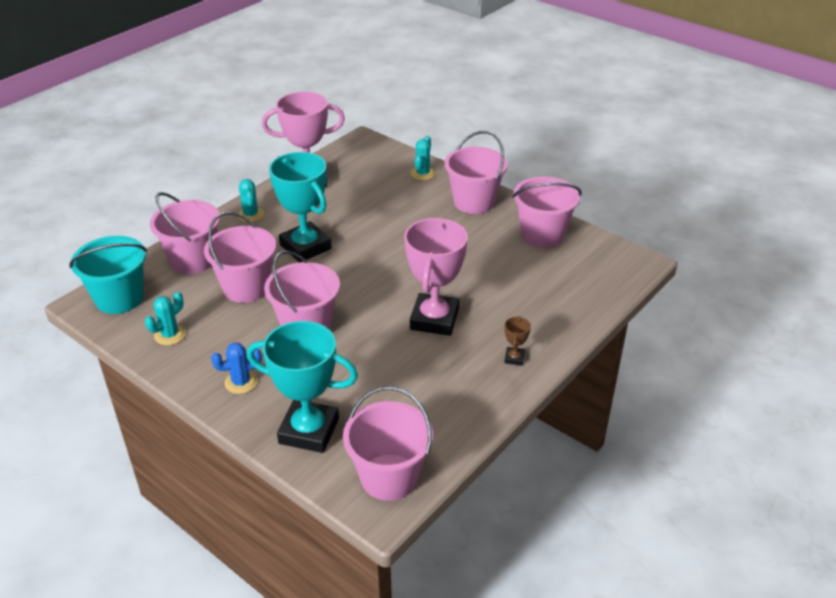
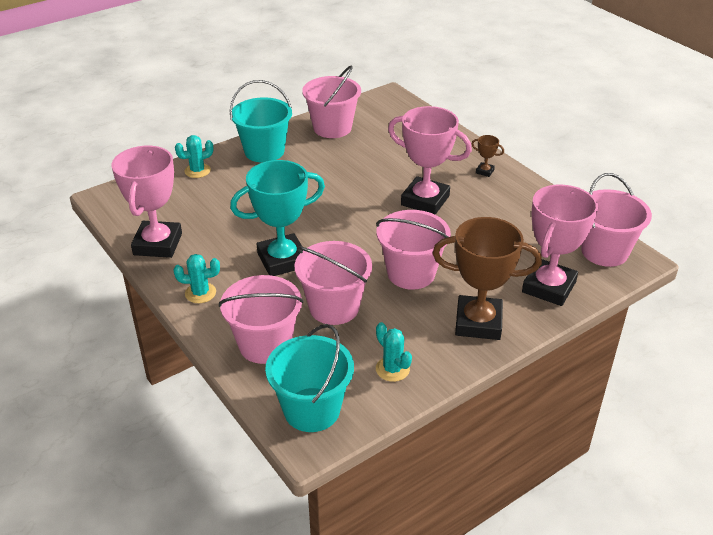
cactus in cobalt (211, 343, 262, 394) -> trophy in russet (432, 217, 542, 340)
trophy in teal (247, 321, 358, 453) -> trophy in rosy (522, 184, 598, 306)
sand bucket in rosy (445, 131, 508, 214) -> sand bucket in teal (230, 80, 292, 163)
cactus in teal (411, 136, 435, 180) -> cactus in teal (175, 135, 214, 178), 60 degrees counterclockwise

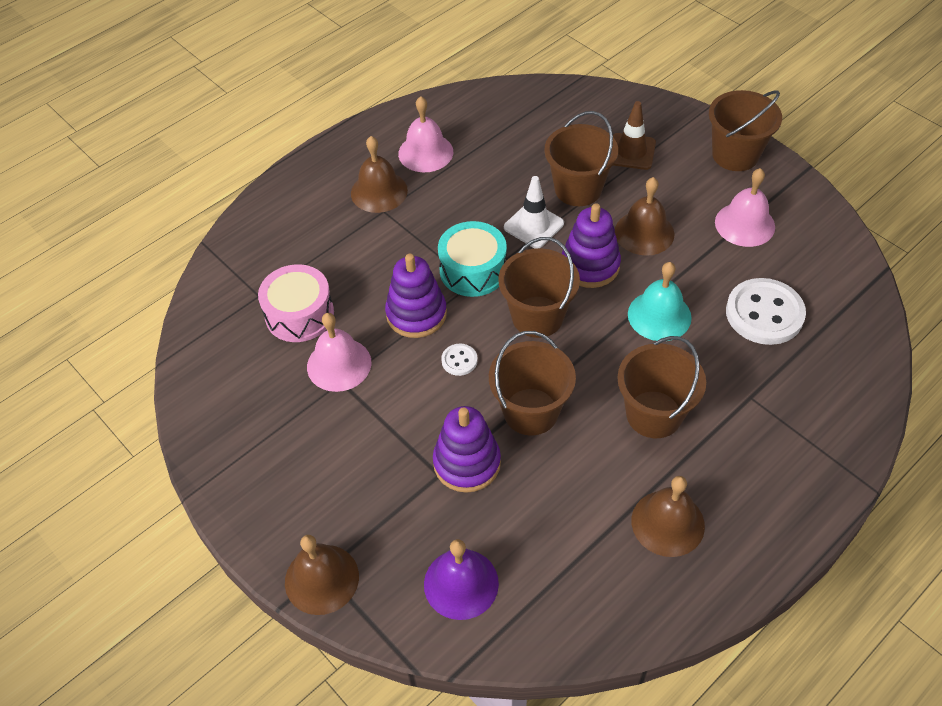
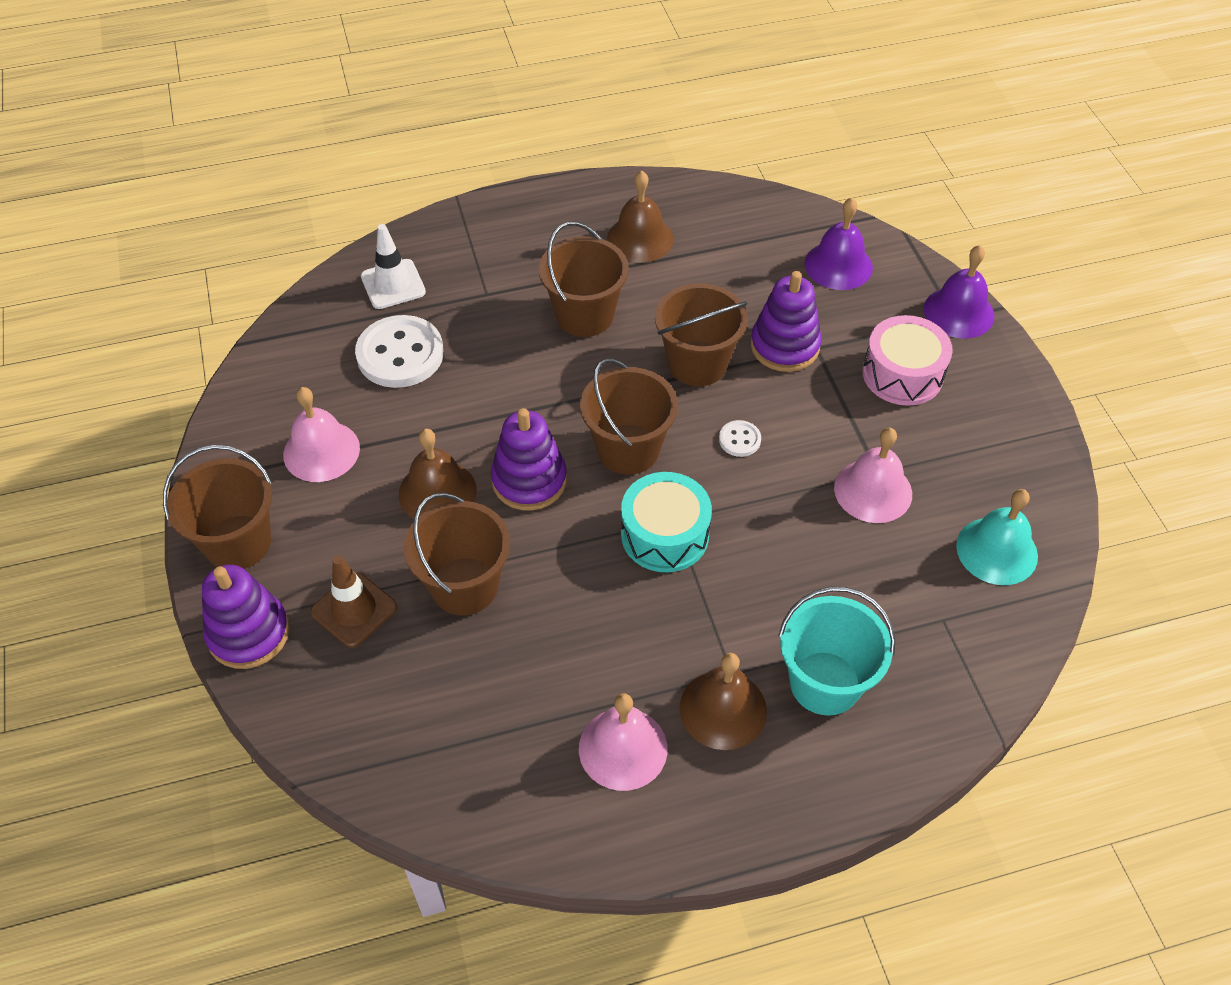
none -> sand bucket in teal (778, 587, 895, 716)
snare drum in rosy (258, 264, 334, 342) -> snare drum in rosy (863, 315, 953, 406), moved
stacking toy in purple (385, 254, 447, 338) -> stacking toy in purple (202, 565, 290, 669), moved
safety cone in pure white (504, 176, 564, 249) -> safety cone in pure white (361, 224, 426, 309), moved
hand bell in teal (628, 262, 692, 341) -> hand bell in teal (956, 489, 1038, 585), moved
hand bell in russet (285, 535, 359, 615) -> hand bell in purple (924, 245, 994, 339)

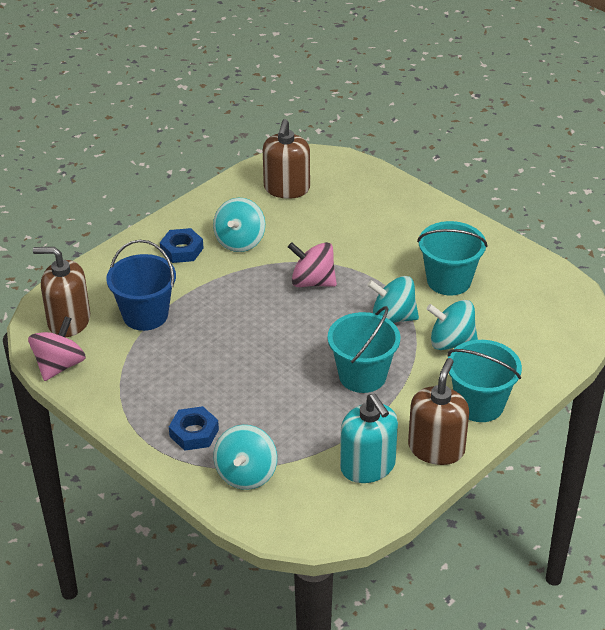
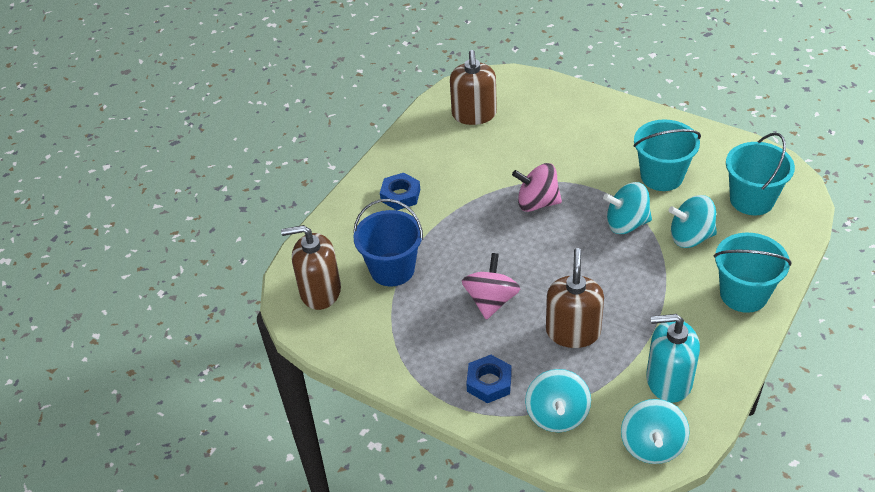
whirligig in rosy (28, 316, 86, 381) -> whirligig in rosy (462, 253, 520, 320), moved
whirligig in teal (213, 198, 265, 252) -> whirligig in teal (621, 399, 689, 464), moved
sand bucket in teal (328, 306, 400, 393) -> sand bucket in teal (726, 133, 795, 215), moved
soap dispenser in russet (408, 358, 469, 465) -> soap dispenser in russet (546, 248, 604, 348), moved
soap dispenser in teal (340, 394, 398, 483) -> soap dispenser in teal (646, 314, 700, 403), 135 degrees clockwise

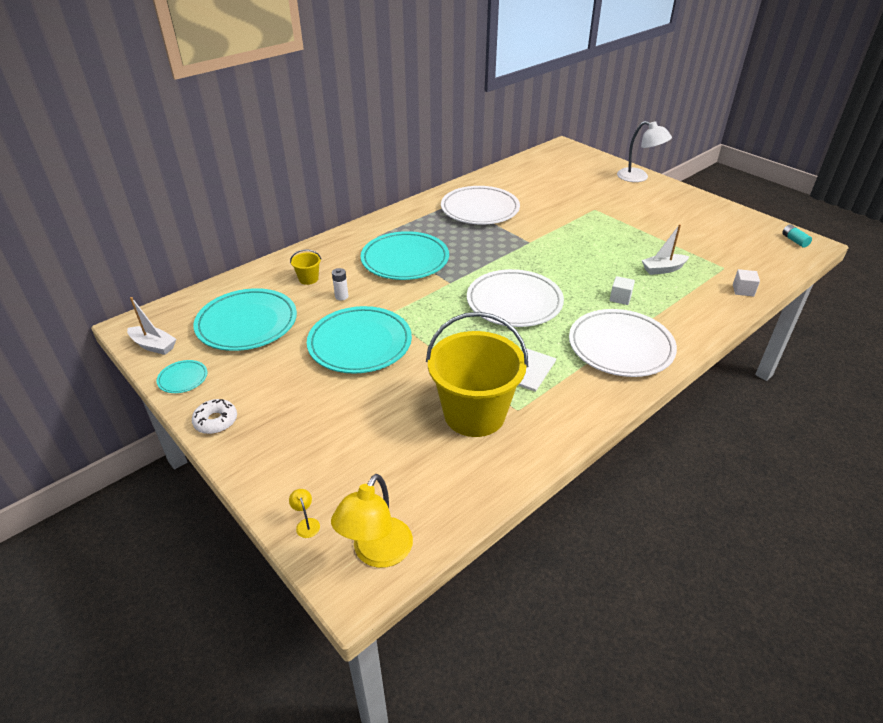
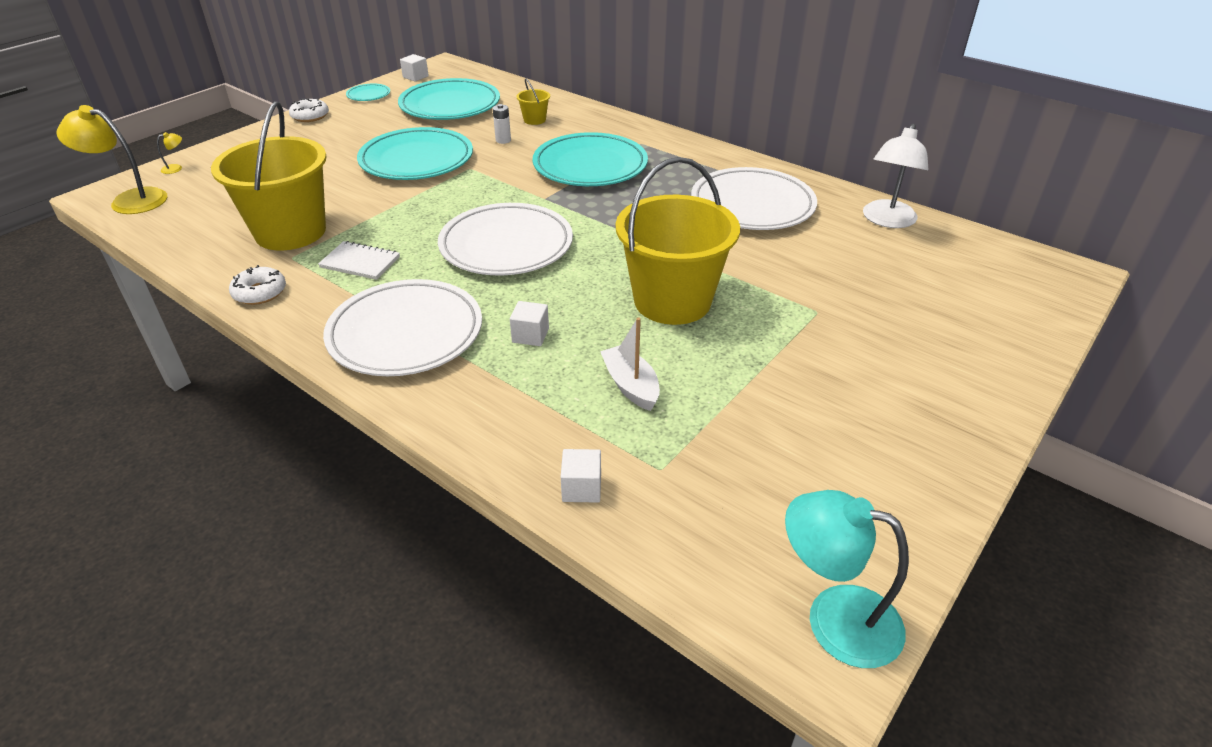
none -> doughnut in pure white (229, 265, 286, 305)
none -> sand bucket in yellow (616, 157, 740, 325)
reading lamp in pure white (617, 121, 672, 182) -> reading lamp in pure white (863, 123, 928, 228), moved
boat in pure white (127, 297, 176, 355) -> cube in pure white (400, 54, 429, 82)
AA battery in teal (782, 224, 812, 248) -> reading lamp in teal (785, 490, 909, 668)

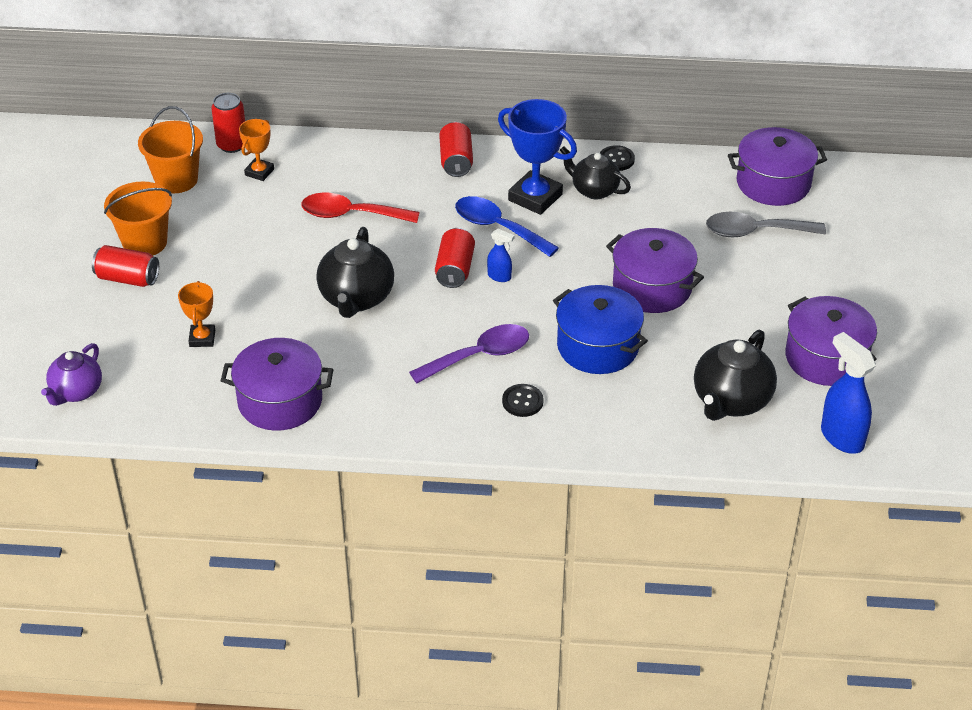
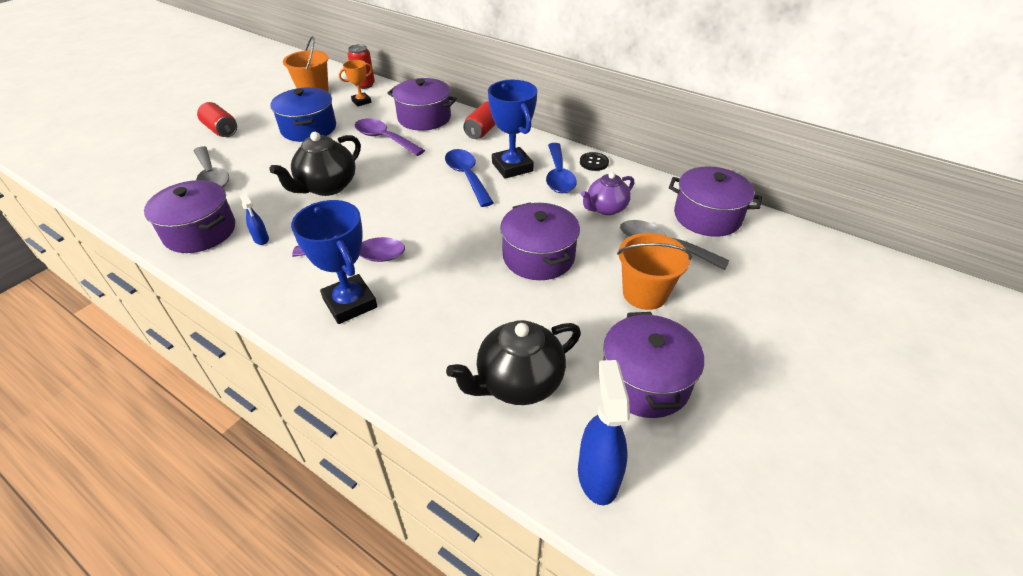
can in red (435, 228, 475, 288) -> none
none -> cooking pot in purple (387, 78, 457, 131)
tea pot in purple (41, 343, 102, 406) -> tea pot in purple (581, 172, 634, 215), moved
sand bucket in orange (104, 181, 172, 256) -> sand bucket in orange (617, 233, 692, 310), moved
spray cleaner in cobalt (487, 229, 514, 282) -> spray cleaner in cobalt (240, 194, 269, 245), moved
cooking pot in cobalt (553, 285, 648, 374) -> cooking pot in cobalt (270, 87, 336, 142), moved
trophy in orange (178, 281, 215, 347) -> spoon in grey (193, 146, 229, 188)
shirt button in ebony (502, 384, 544, 417) -> trophy in cobalt (291, 200, 377, 324)
tea pot in ebony (560, 146, 631, 199) -> spoon in cobalt (546, 143, 577, 193)
spoon in red (301, 193, 420, 223) -> spoon in purple (355, 118, 425, 156)

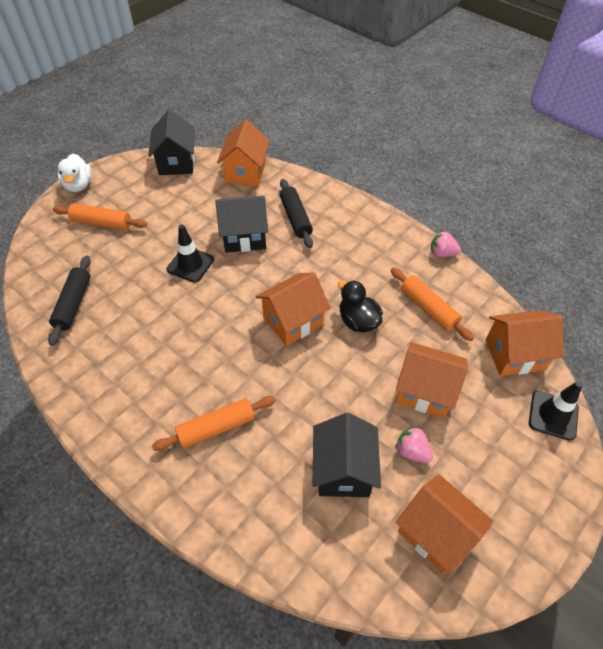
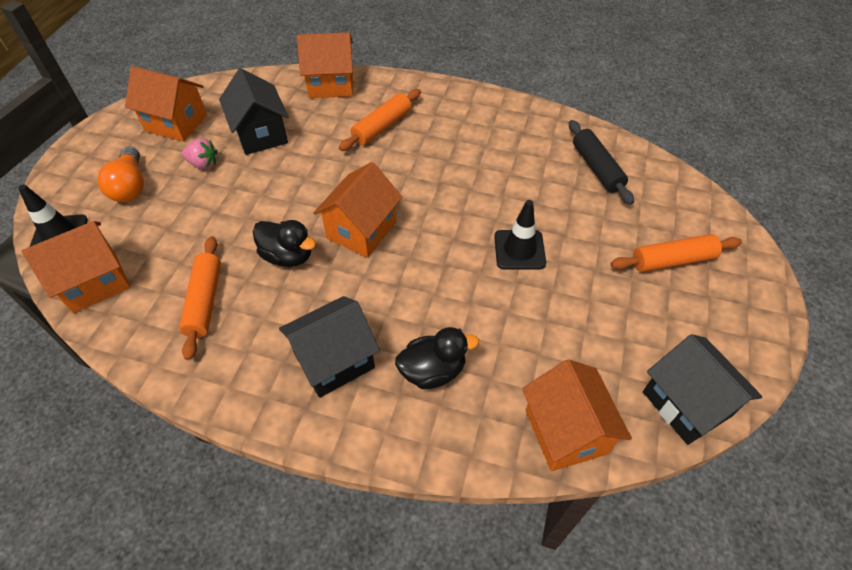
rubber duck in pure white (58, 154, 92, 192) -> none
berry in rosy (431, 231, 461, 257) -> none
none -> lightbulb in orange (97, 146, 144, 202)
house in ebony (215, 196, 268, 253) -> house in ebony (279, 296, 380, 398), moved
house in orange (396, 342, 468, 418) -> house in orange (297, 32, 353, 98), moved
rolling pin in ebony (280, 179, 313, 248) -> rubber duck in ebony (395, 327, 479, 389)
rolling pin in orange (391, 268, 474, 341) -> rolling pin in orange (179, 236, 221, 360), 60 degrees clockwise

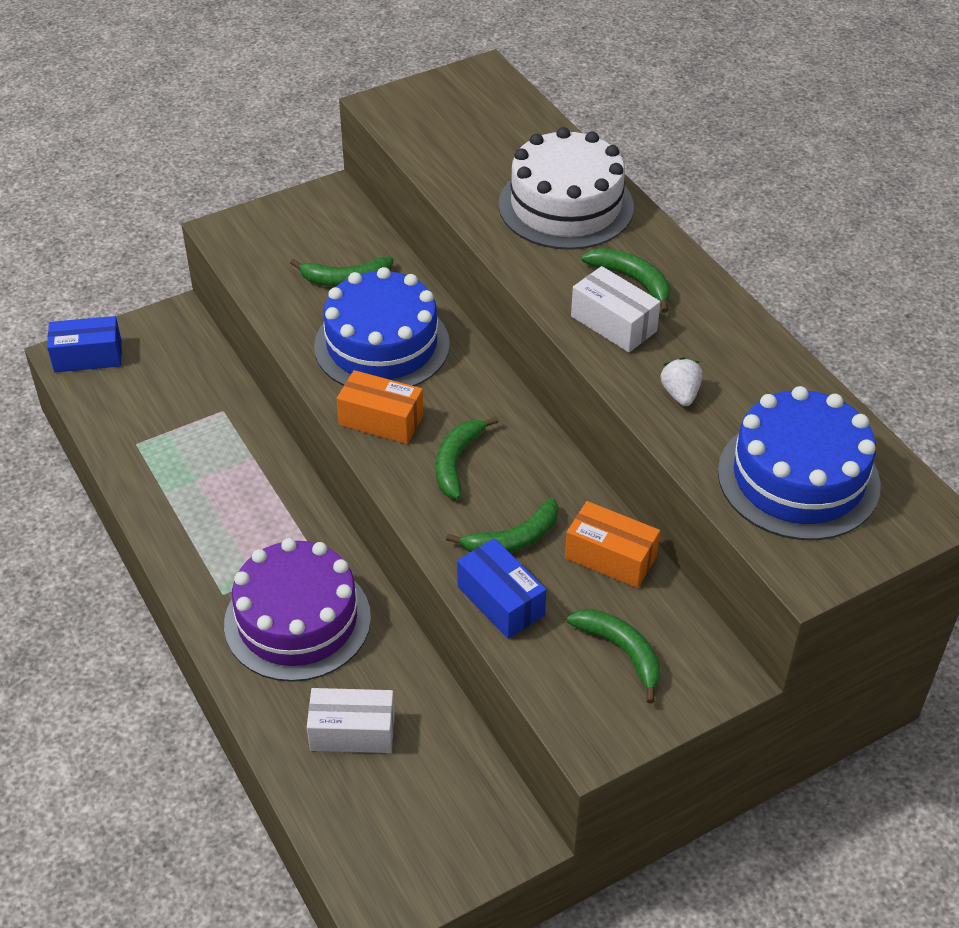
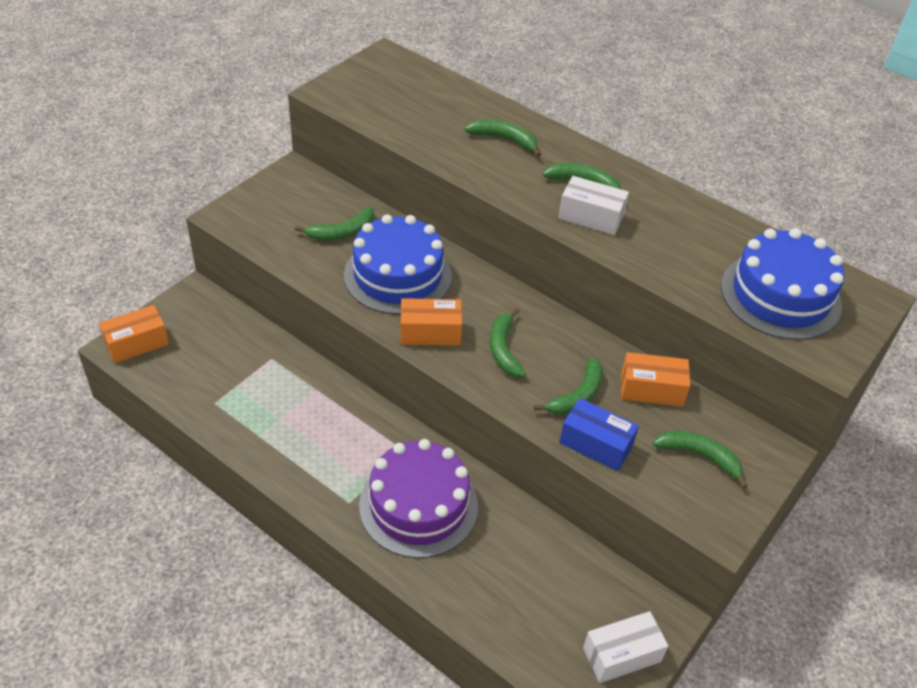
berry in pure white (661, 357, 702, 406) -> none
box in pure white (307, 688, 395, 753) -> box in pure white (583, 611, 668, 683), moved
gateau in pure white (499, 127, 634, 250) -> toy banana in green (464, 119, 541, 157)
box in cobalt (47, 316, 122, 372) -> box in orange (99, 305, 169, 363)

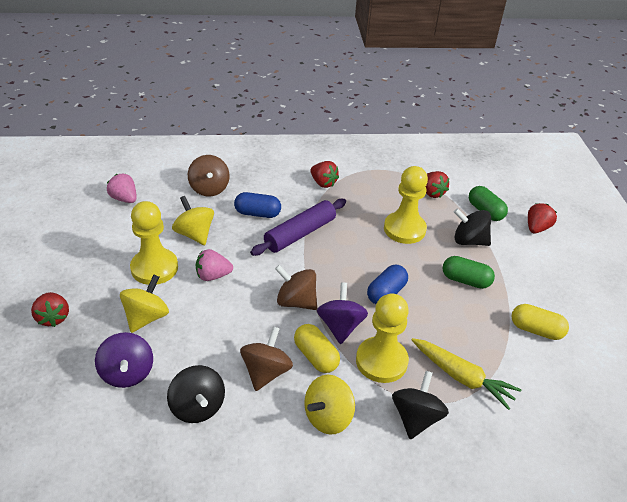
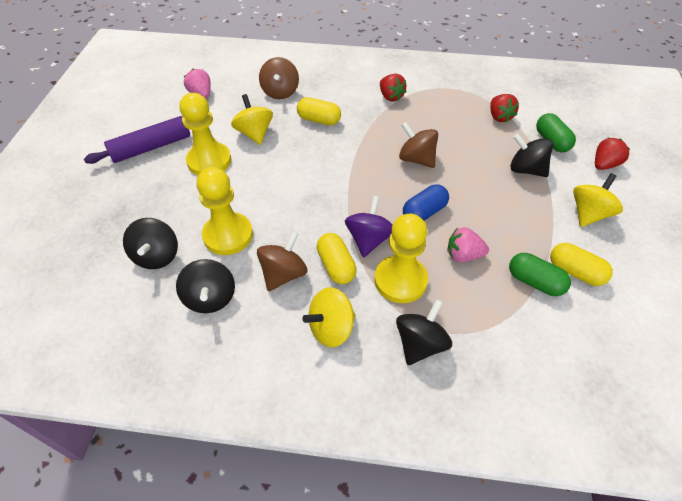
berry in red (31, 292, 69, 327) -> none
root vegetable in yellow (412, 338, 521, 410) -> none
whirligig in yellow (120, 275, 169, 333) -> whirligig in yellow (573, 173, 623, 227), moved
berry in rosy (196, 249, 233, 281) -> berry in rosy (447, 227, 489, 262), moved
rolling pin in purple (250, 199, 346, 256) -> rolling pin in purple (84, 116, 190, 164), moved
whirligig in russet (275, 265, 317, 310) -> whirligig in russet (399, 122, 438, 168), moved
chess pawn in yellow (384, 166, 428, 244) -> chess pawn in yellow (196, 167, 253, 255), moved
capsule in green (443, 256, 495, 289) -> capsule in green (509, 253, 571, 296), moved
whirligig in purple (95, 332, 153, 388) -> whirligig in ebony (123, 218, 178, 269)
capsule in cobalt (234, 192, 281, 218) -> capsule in yellow (297, 97, 341, 125)

